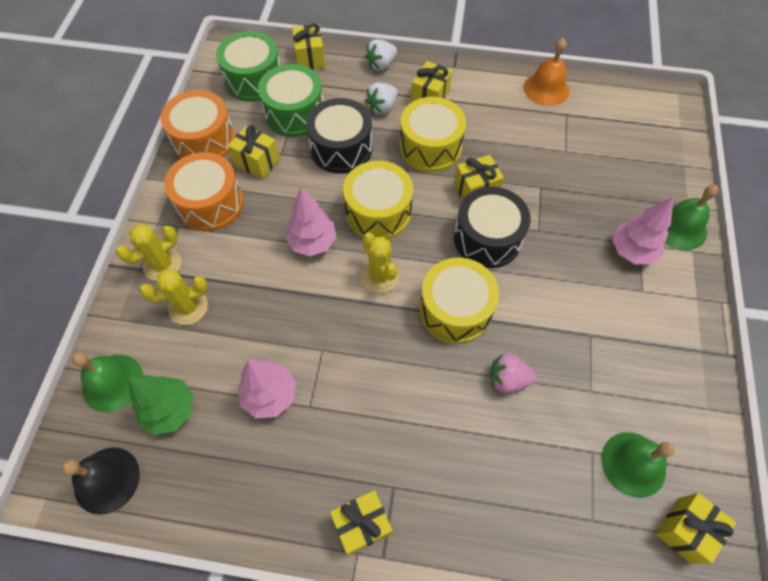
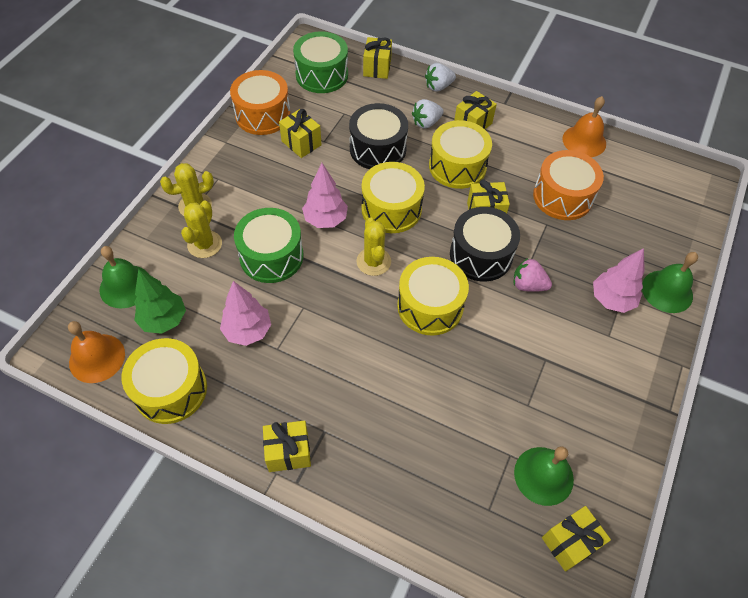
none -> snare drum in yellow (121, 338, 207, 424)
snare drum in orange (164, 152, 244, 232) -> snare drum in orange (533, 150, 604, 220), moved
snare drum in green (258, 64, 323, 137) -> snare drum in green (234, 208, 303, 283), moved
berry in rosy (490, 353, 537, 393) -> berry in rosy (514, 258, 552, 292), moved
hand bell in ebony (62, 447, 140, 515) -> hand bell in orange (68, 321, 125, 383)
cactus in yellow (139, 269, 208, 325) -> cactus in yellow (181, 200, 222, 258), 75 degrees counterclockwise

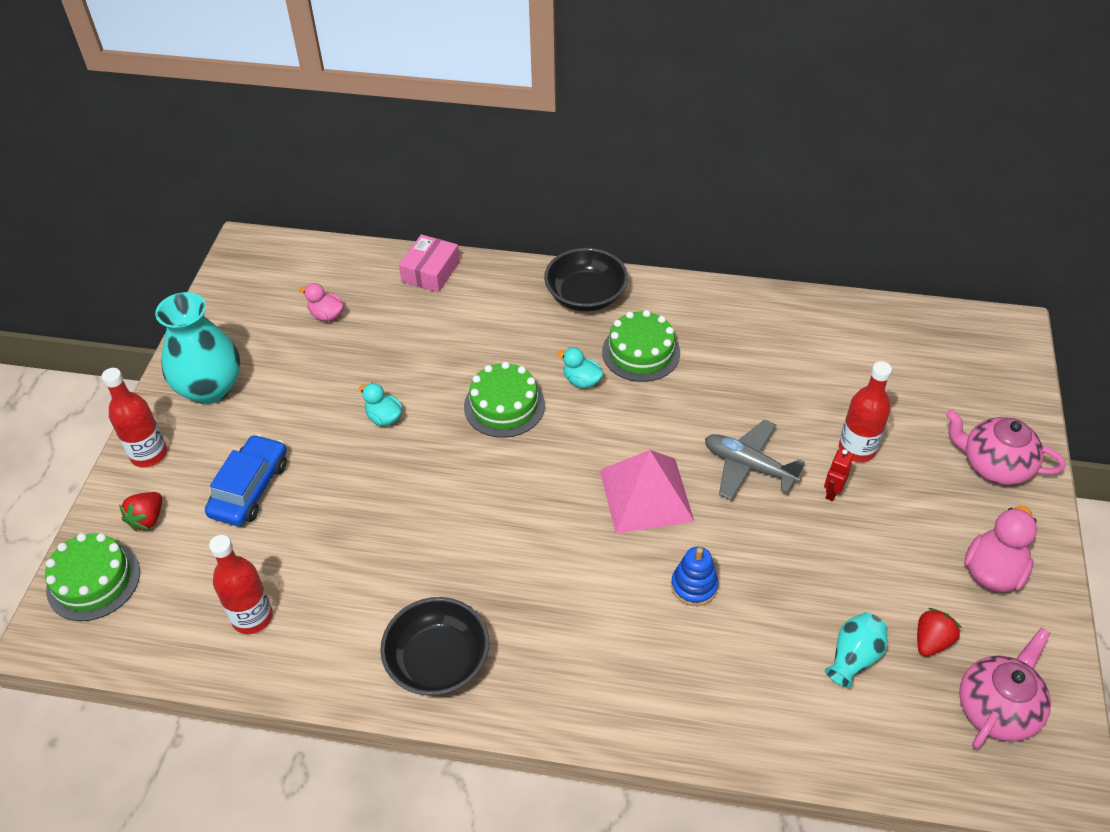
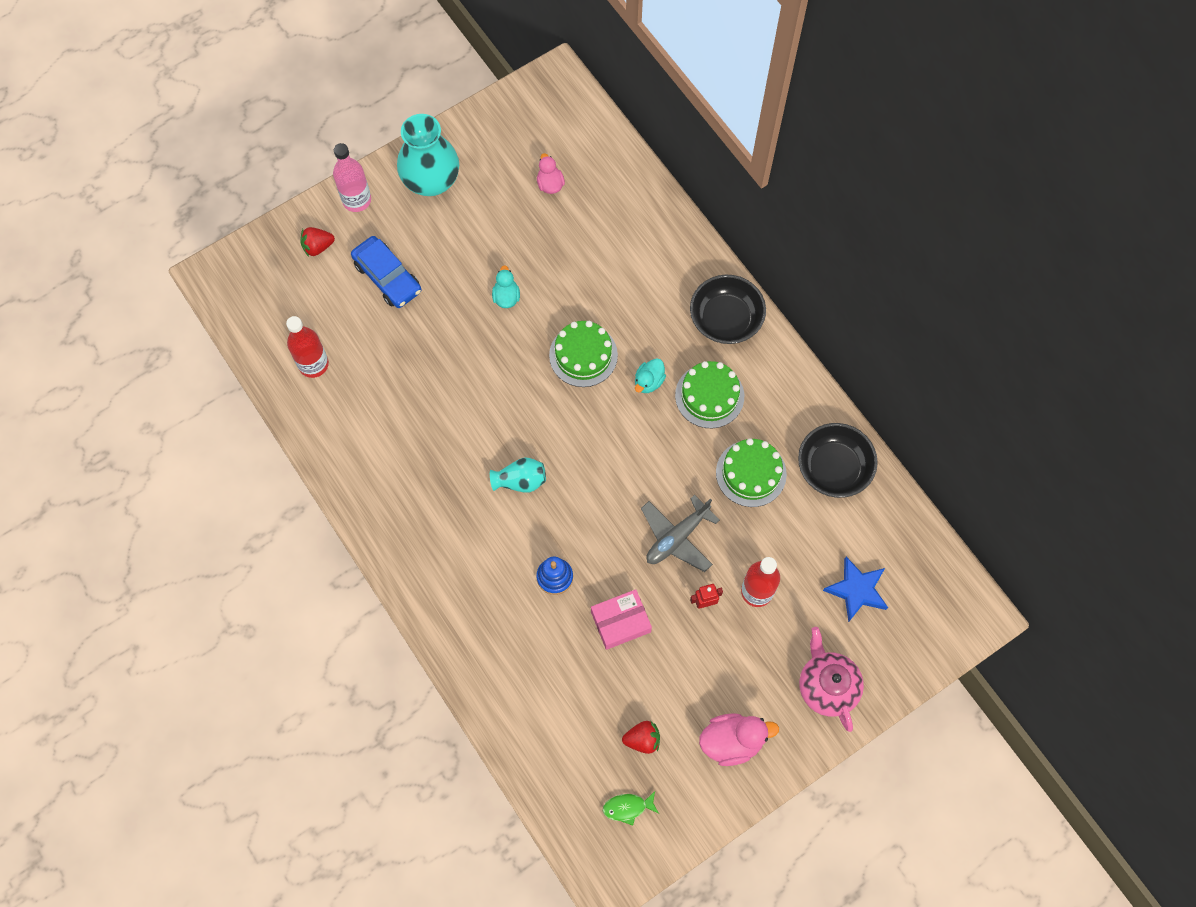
pyramid shape in rosy (600, 450, 694, 534) -> none
none -> star in cobalt (823, 557, 888, 622)
gateau in green (45, 533, 140, 621) -> gateau in green (716, 438, 787, 507), moved
bowl in ebony (380, 597, 489, 696) -> bowl in ebony (798, 423, 878, 498), moved
box in rosy (399, 234, 460, 292) -> box in rosy (591, 589, 652, 650), moved
vase in teal (825, 613, 887, 688) -> vase in teal (490, 458, 546, 493), moved
tea pot in rosy (959, 627, 1051, 749) -> fish in green (603, 791, 659, 826)
bottle in red (102, 368, 167, 467) -> bottle in rosy (333, 143, 371, 212)
car in cobalt (205, 434, 287, 526) -> car in cobalt (351, 236, 421, 308), 75 degrees clockwise
rubber duck in teal (557, 347, 604, 388) -> rubber duck in teal (635, 358, 666, 393), 135 degrees counterclockwise
plane in grey (705, 419, 805, 500) -> plane in grey (641, 495, 720, 572), 120 degrees counterclockwise

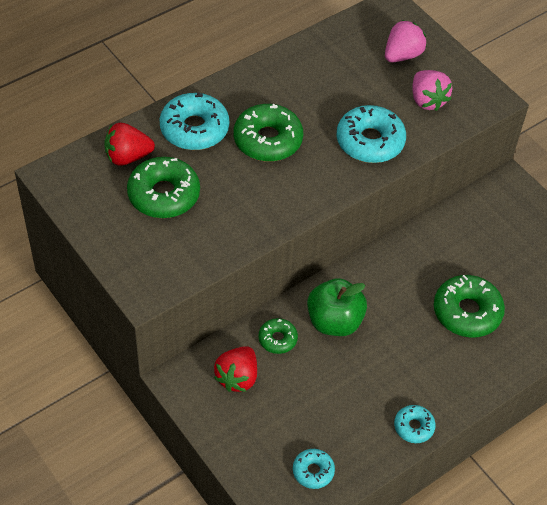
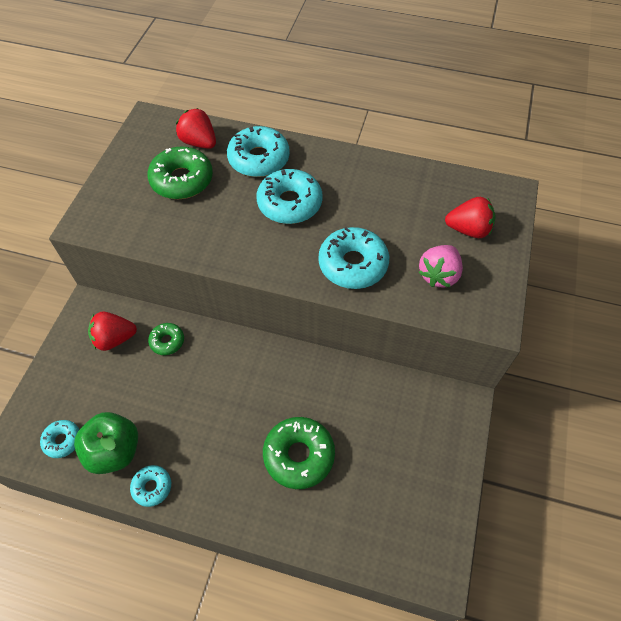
apple in green (307, 278, 367, 336) -> apple in green (74, 412, 138, 474), moved
doughnut in green (234, 104, 303, 162) -> doughnut in teal (256, 169, 323, 224)
berry in rosy (385, 20, 427, 62) -> berry in red (445, 197, 495, 238)

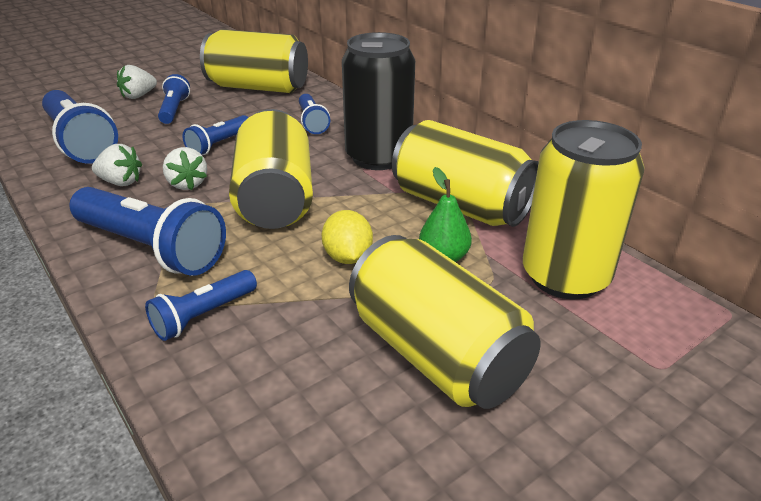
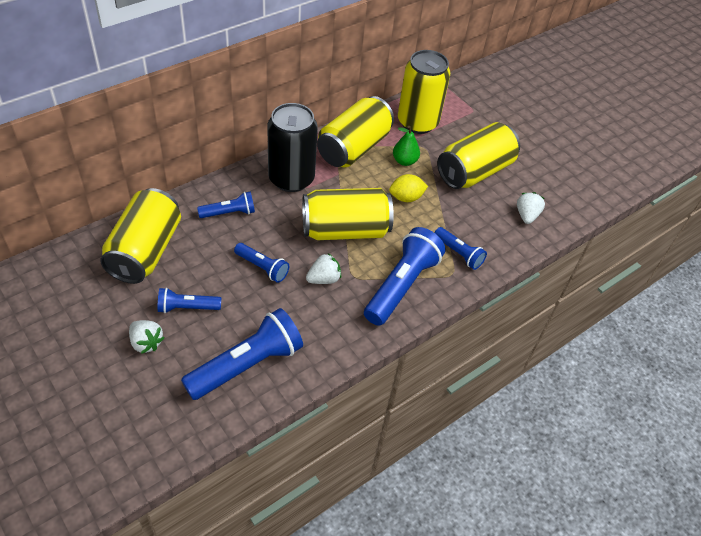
berry in pure white (92, 144, 142, 186) -> berry in pure white (517, 192, 545, 224), moved

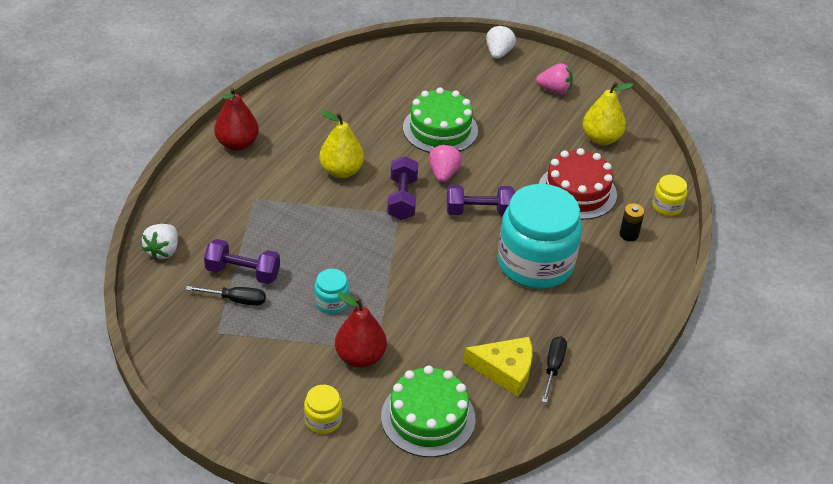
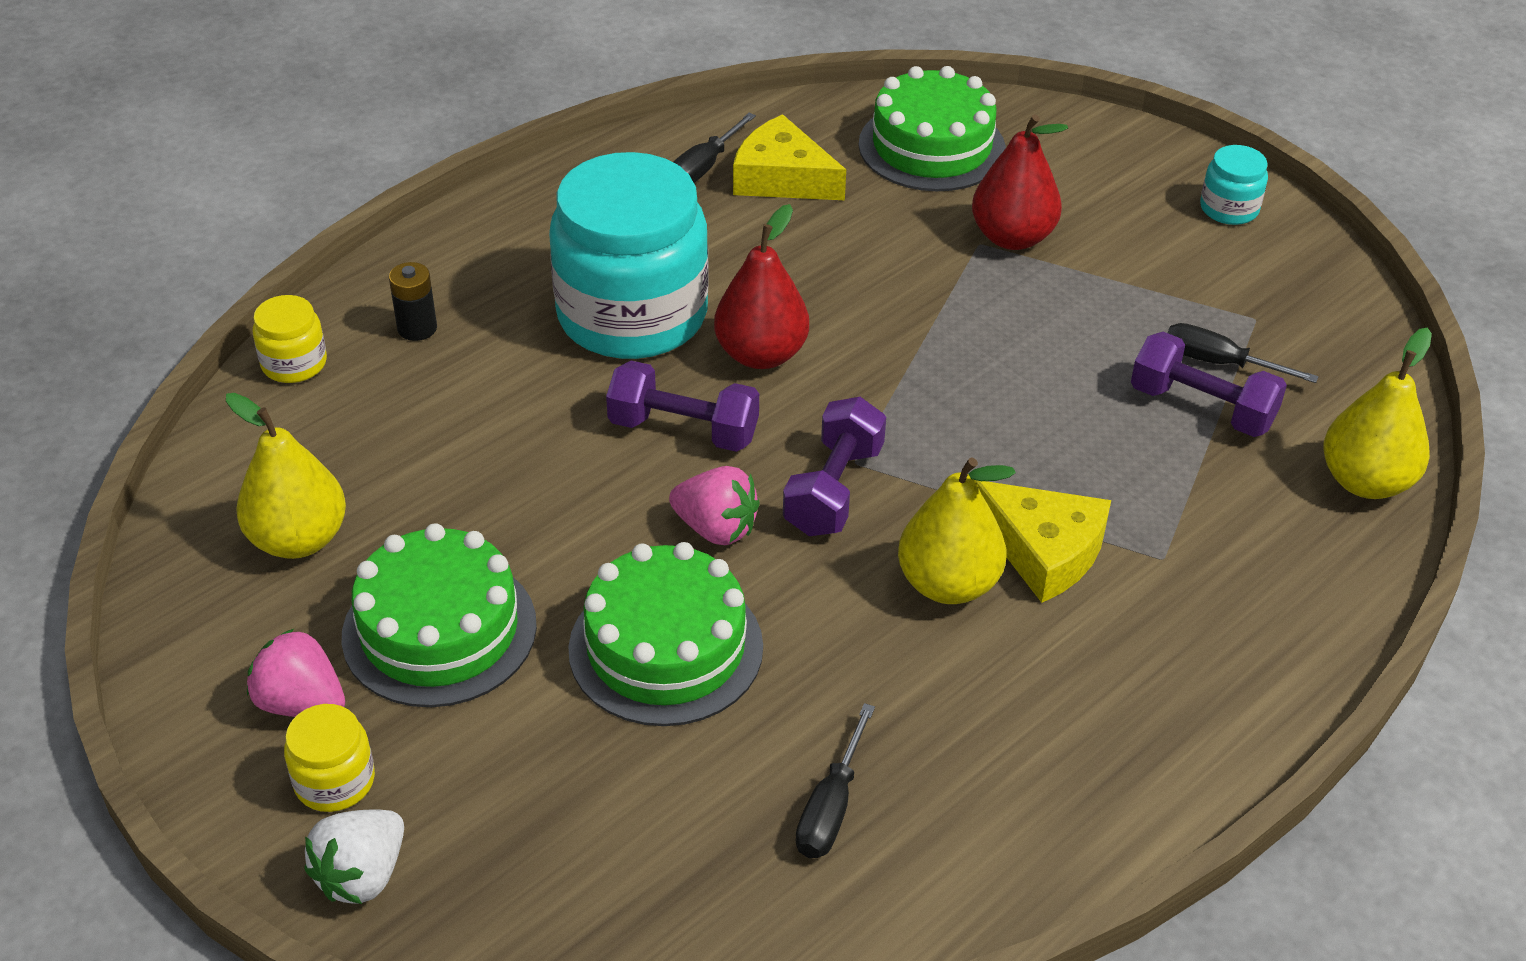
gateau in red (539, 148, 617, 220) -> none
none -> gateau in green (342, 523, 537, 707)
none -> hand screwdriver in ebony (796, 703, 875, 858)
none -> cheese in yellow (975, 480, 1111, 603)
toy pear in red (214, 87, 259, 151) -> toy pear in red (714, 204, 809, 369), moved
jam jar in yellow (304, 385, 342, 434) -> jam jar in yellow (284, 704, 375, 812), moved
jam jar in teal (314, 269, 349, 314) -> jam jar in teal (1200, 145, 1268, 225), moved
berry in pure white (142, 224, 178, 260) -> toy pear in yellow (1323, 328, 1432, 499)
berry in rosy (429, 144, 462, 183) -> berry in rosy (669, 466, 760, 545), 90 degrees counterclockwise

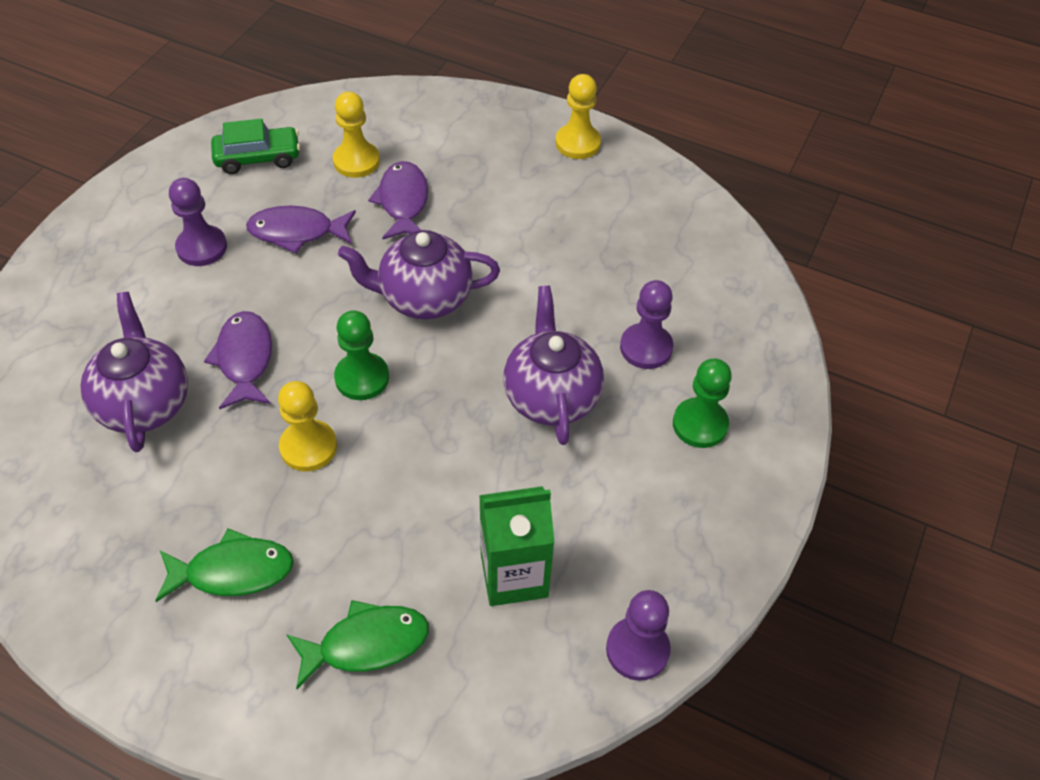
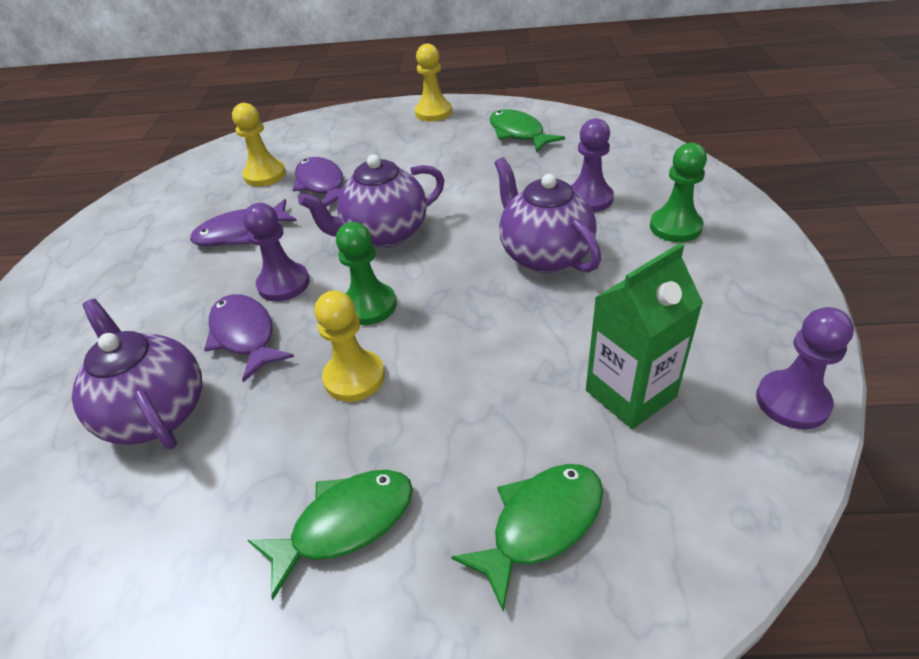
car in green (211, 119, 300, 174) -> none
none -> fish in green (490, 109, 565, 152)
chess pawn in purple (169, 178, 227, 266) -> chess pawn in purple (243, 203, 310, 302), moved

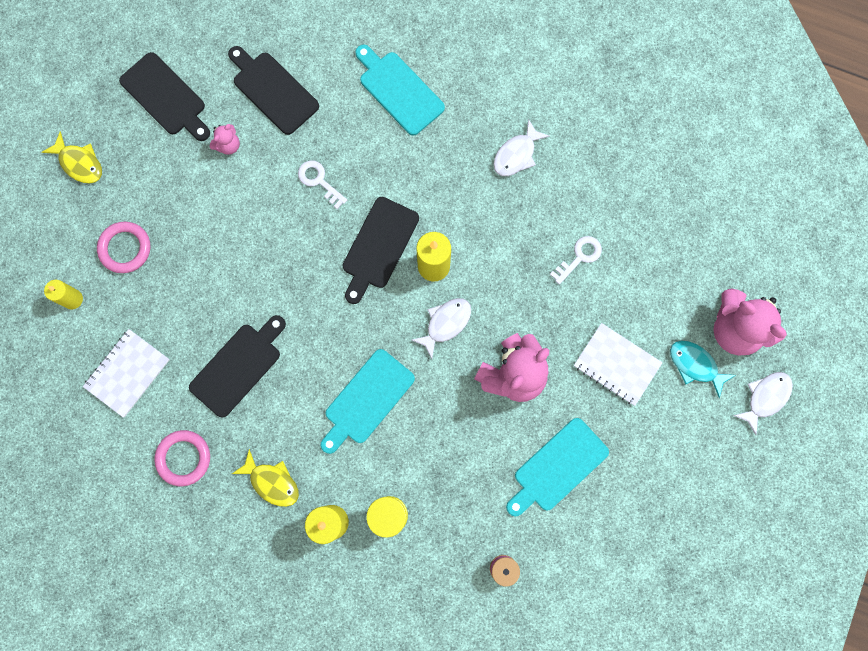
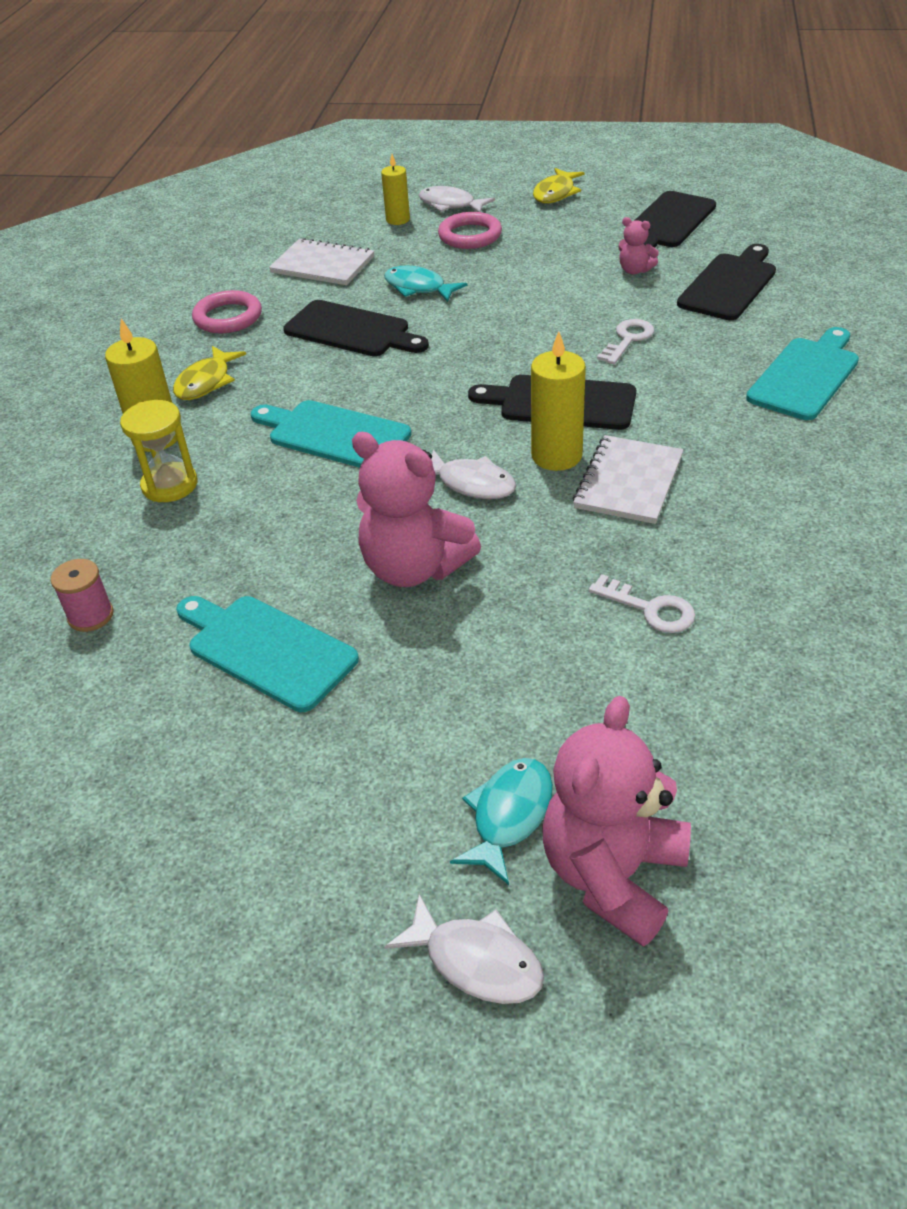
none -> fish in teal (384, 265, 467, 302)
fish in pure white (493, 119, 550, 176) -> fish in pure white (419, 186, 495, 212), moved
notepad in pure white (574, 323, 663, 406) -> notepad in pure white (573, 435, 684, 524), moved

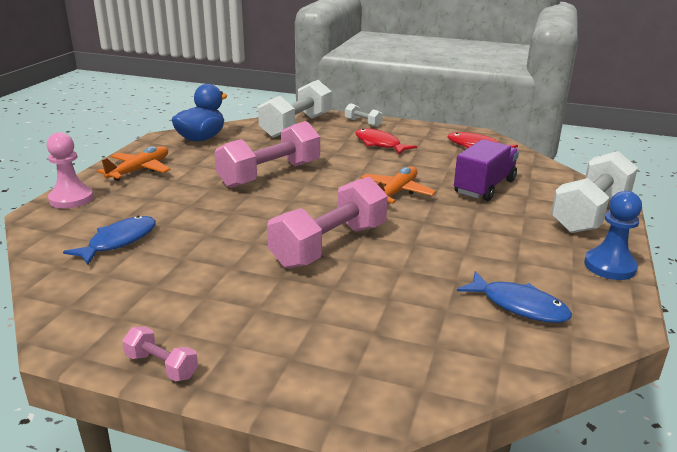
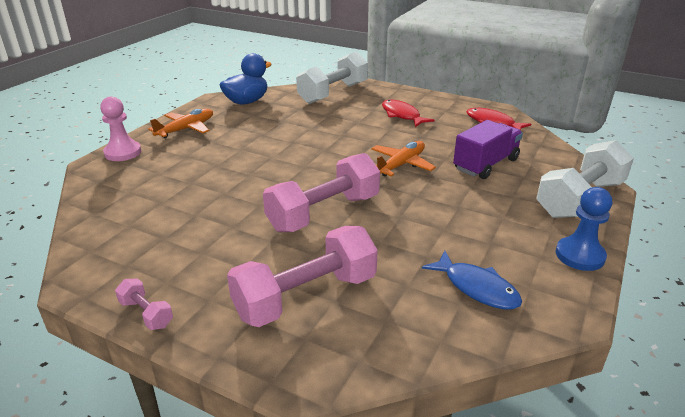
fish in cobalt (63, 216, 156, 265) -> none
dumbbell in pure white (345, 103, 383, 127) -> none
dumbbell in rosy (214, 121, 320, 188) -> dumbbell in rosy (227, 226, 378, 327), moved

